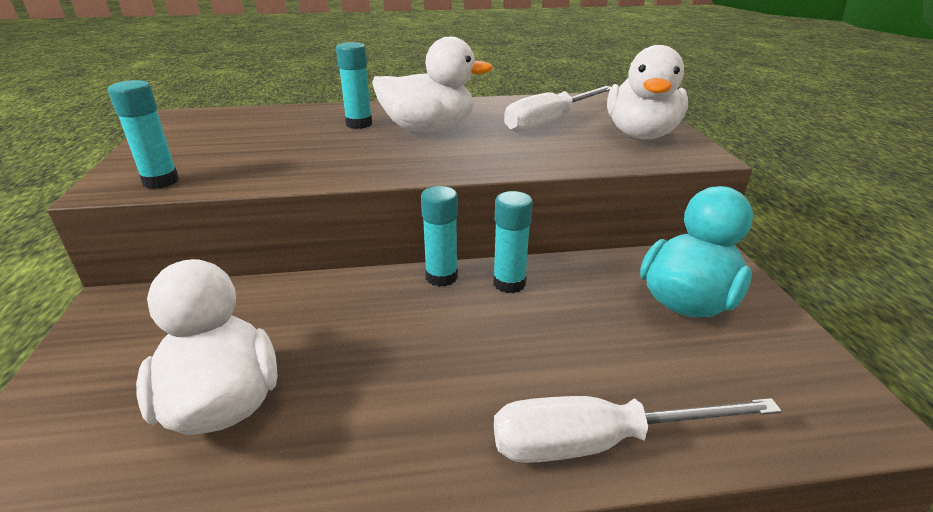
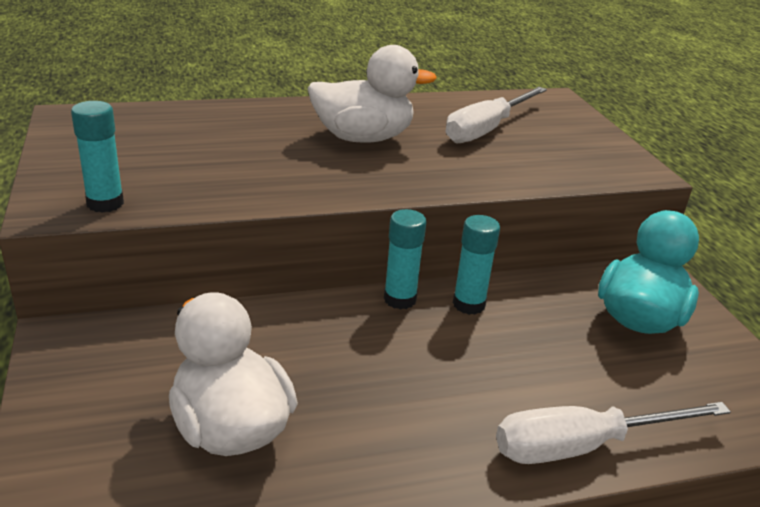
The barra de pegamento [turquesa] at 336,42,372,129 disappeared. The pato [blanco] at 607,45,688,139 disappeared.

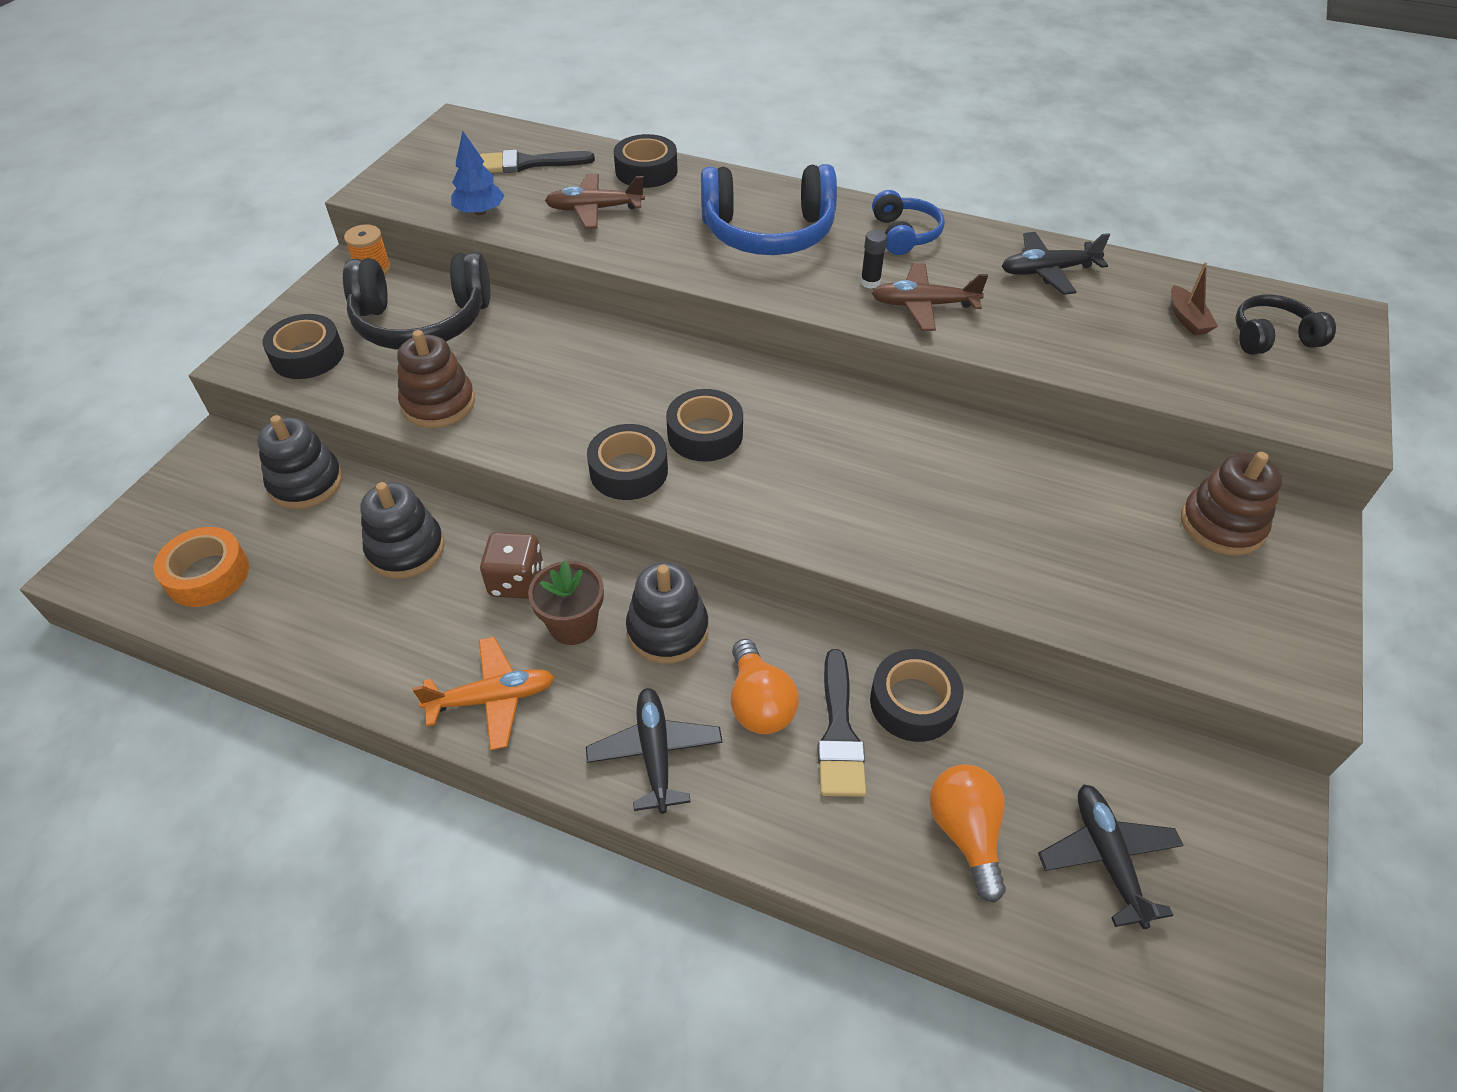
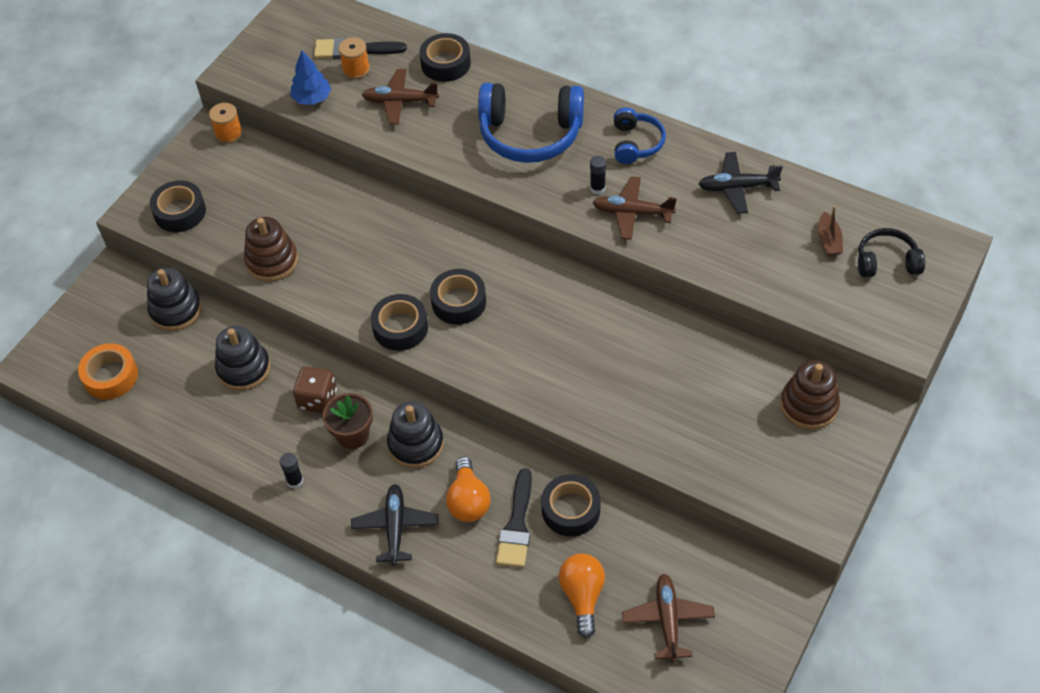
The auriculares [negro] at 343,252,490,350 disappeared. The avión [naranja] at 412,637,555,750 was replaced by the barra de pegamento [negro] at 279,453,303,489. The avión [negro] at 1038,784,1183,929 became the avión [marrón] at 622,574,715,663. The carrete [naranja] at 339,37,370,79 appeared.

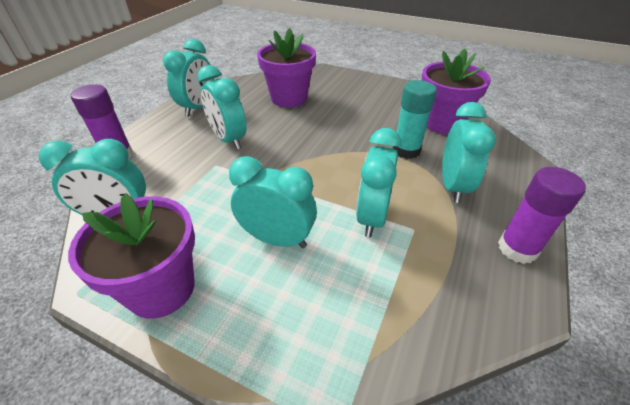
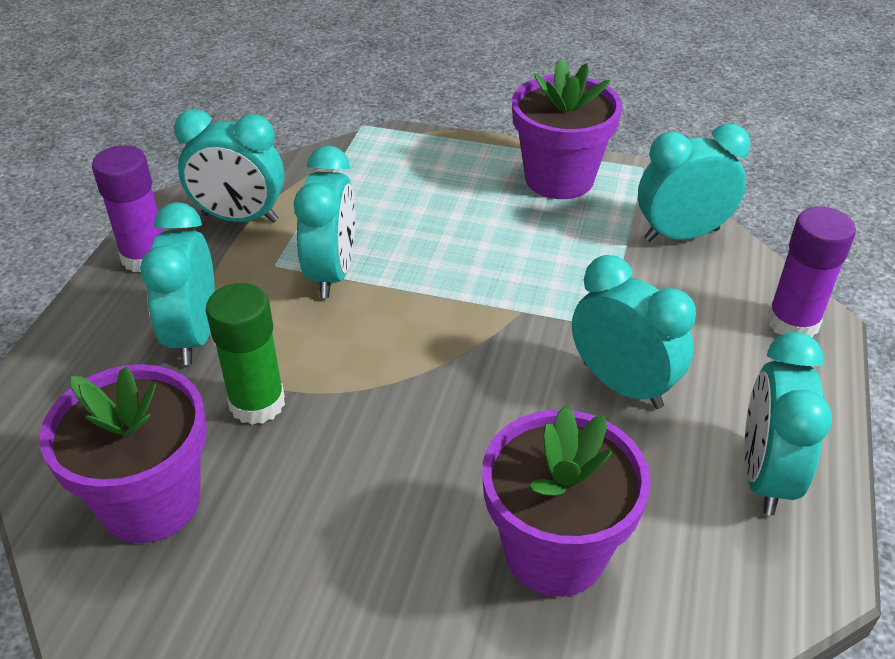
The barra de pegamento [turquesa] at 393,80,437,159 became the barra de pegamento [verde] at 206,283,285,425. The despertador [turquesa] moved from 229,156,317,248 to 174,109,285,223.

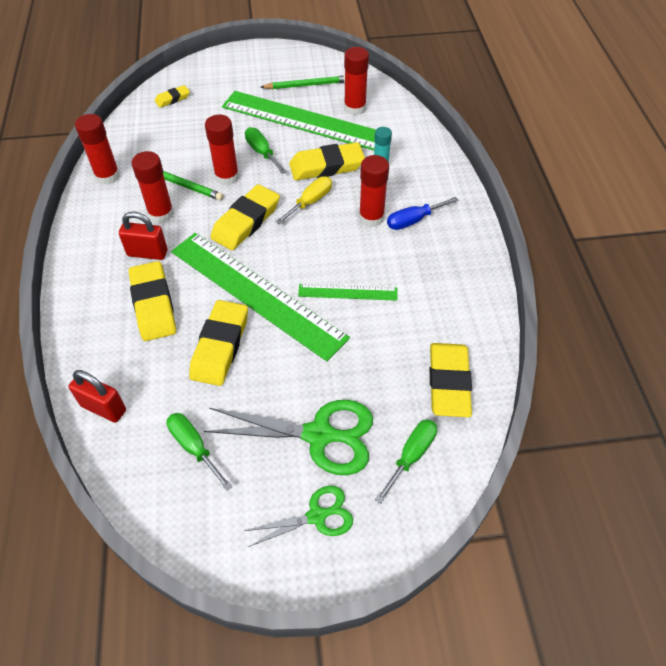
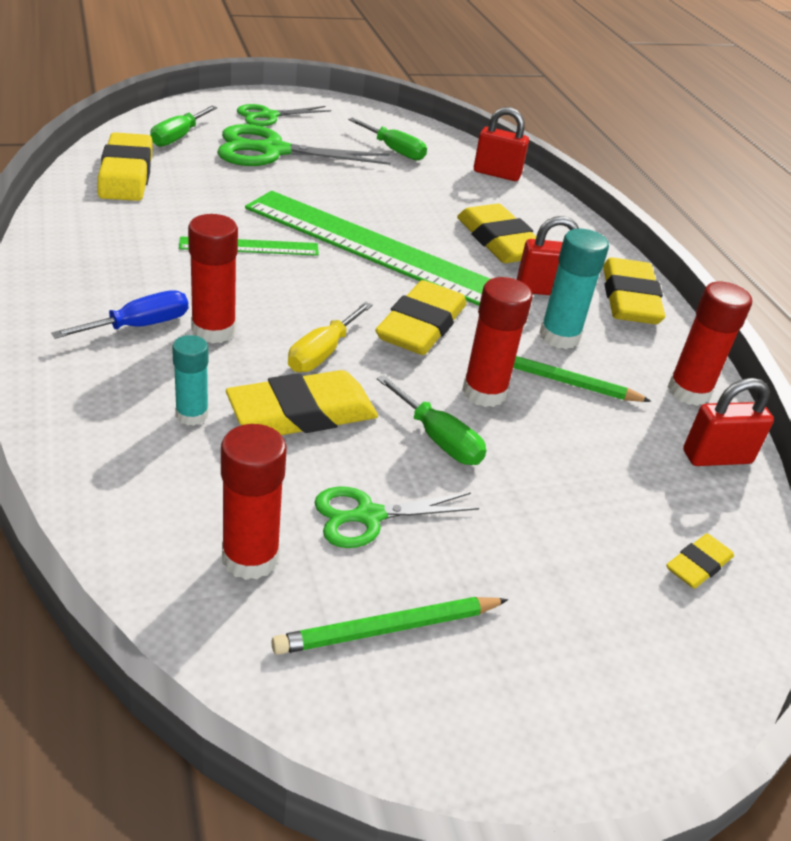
The regla [verde] at 222,91,376,150 was replaced by the tijeras [verde] at 315,487,479,548. The barra de pegamento [rojo] at 132,151,174,223 became the barra de pegamento [turquesa] at 539,229,609,349. The goma de borrar [amarillo] moved from 189,300,248,386 to 603,257,665,324. The candado [rojo] at 683,378,774,466 appeared.

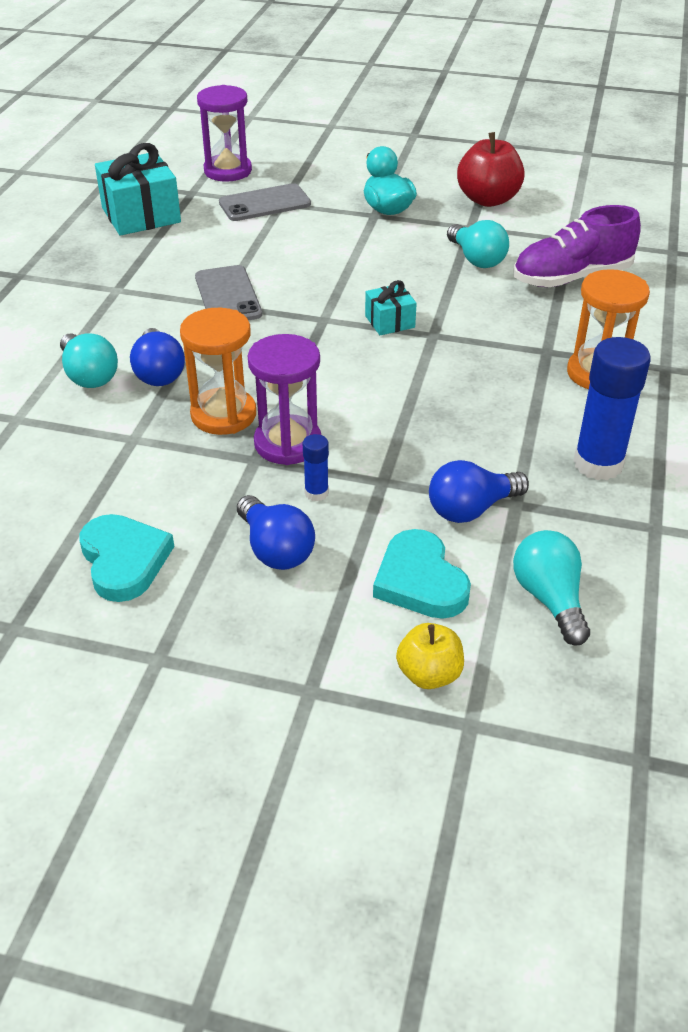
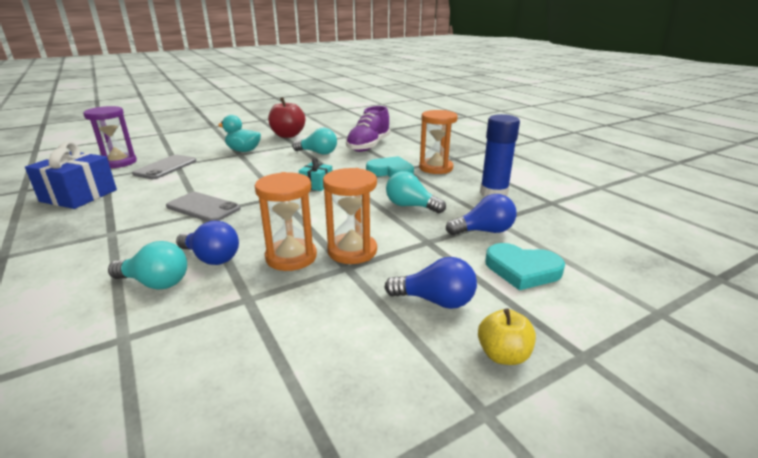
The regalo [turquesa] at 95,143,181,236 became the regalo [azul] at 25,142,117,209. The reloj de arena [morado] at 248,334,321,465 became the reloj de arena [naranja] at 323,168,377,264. The barra de pegamento [azul] at 303,434,329,501 disappeared. The bombilla [azul] at 429,460,529,523 turned 120 degrees counterclockwise. The corazón [turquesa] moved from 80,514,174,602 to 366,156,414,177. The bombilla [turquesa] moved from 513,530,590,646 to 386,171,446,213. The manzana [amarillo] moved from 396,623,464,689 to 478,308,536,365.

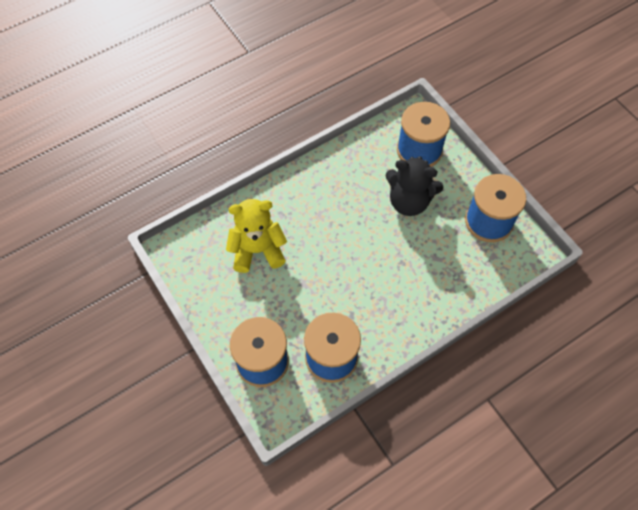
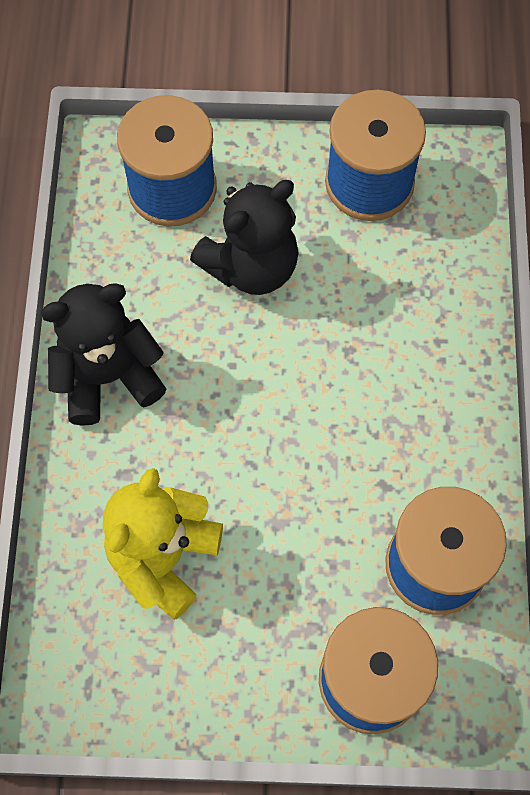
The osito [negro] at 41,283,166,426 appeared.

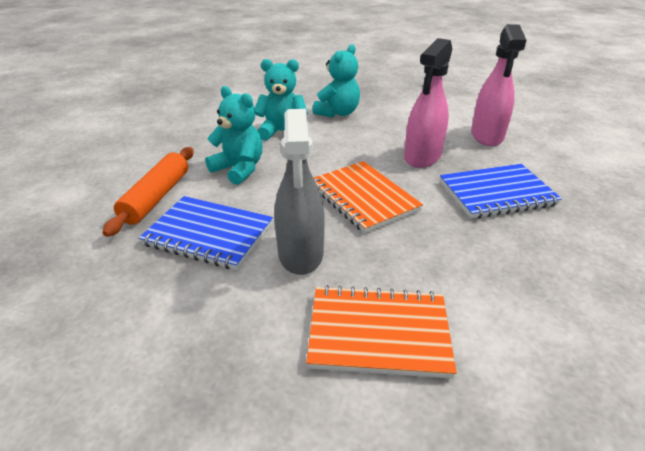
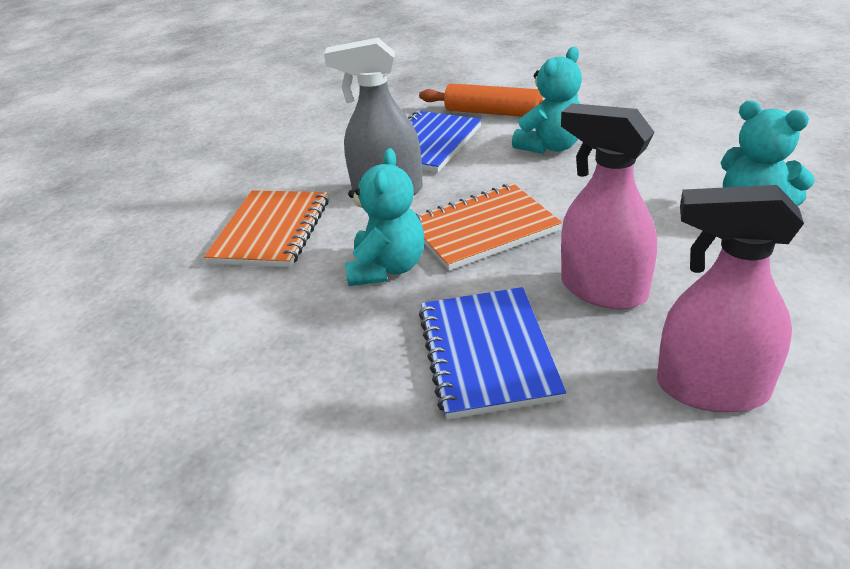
The osito [turquesa] moved from 255,59,308,141 to 345,148,424,286.

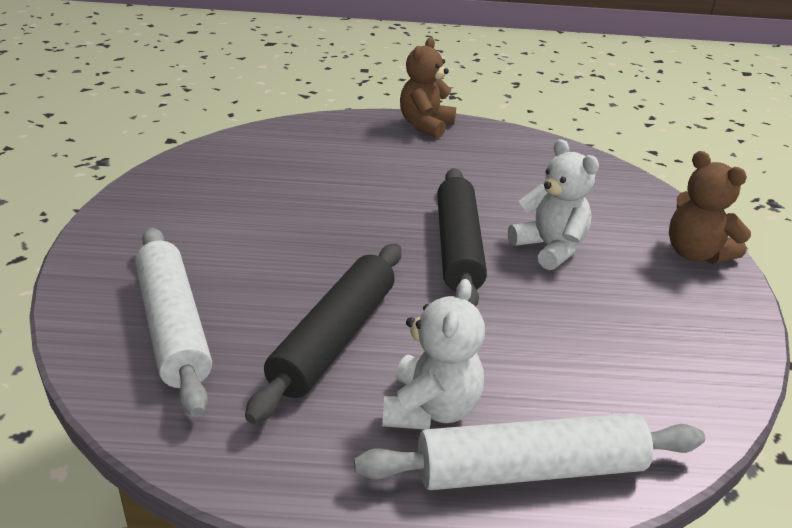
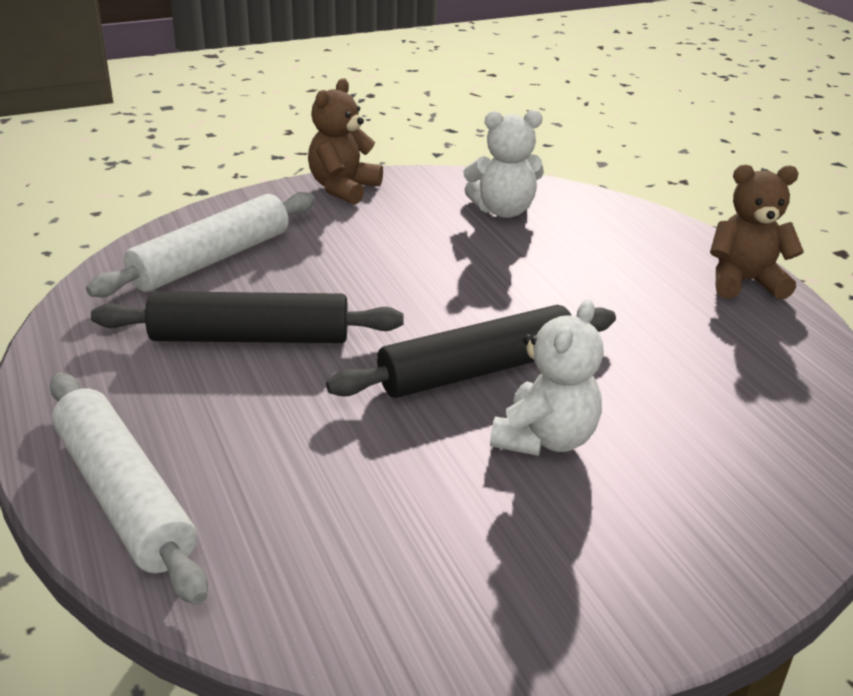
The osito [marrón] moved from 669,151,751,264 to 308,78,383,205. The osito [blanco] moved from 382,279,485,430 to 463,110,544,218.

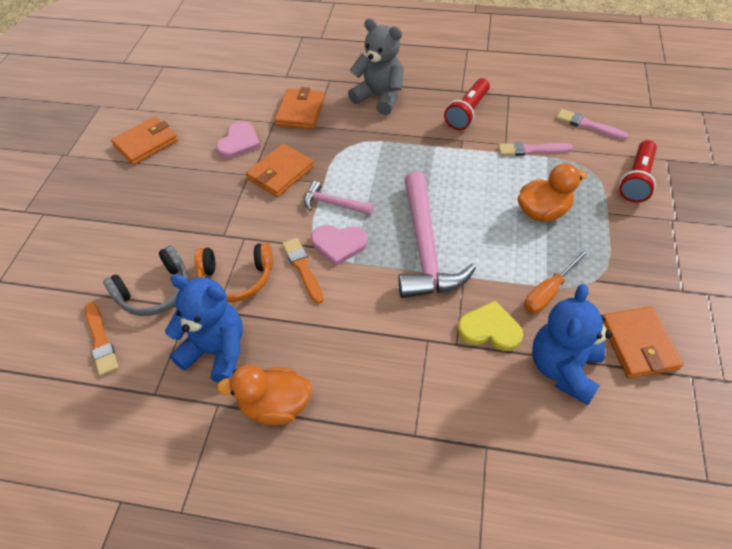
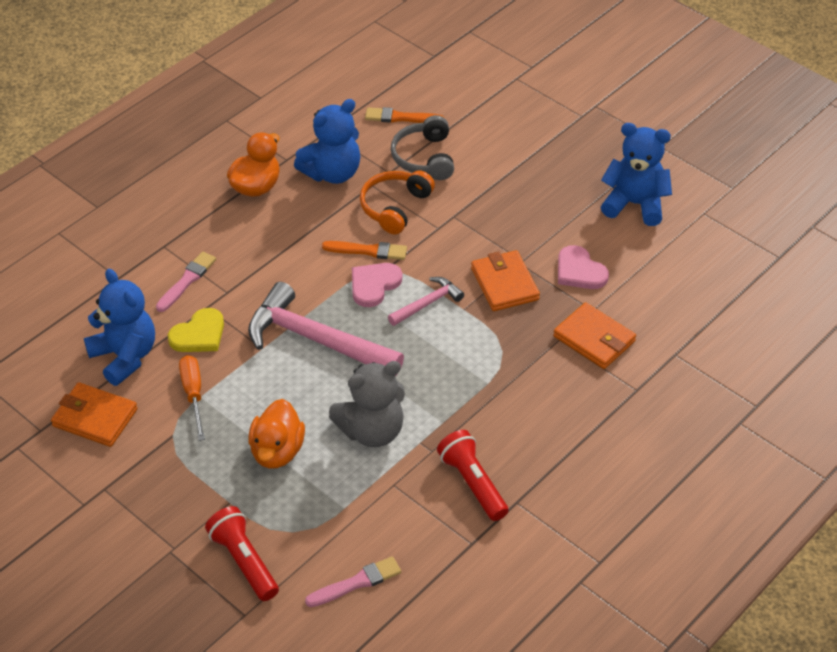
The osito [gris] moved from 348,18,404,115 to 329,361,405,447. The cartera [naranja] at 111,116,178,165 was replaced by the osito [azul] at 601,123,672,226. The pincel [rosa] moved from 498,142,573,156 to 156,251,216,312.

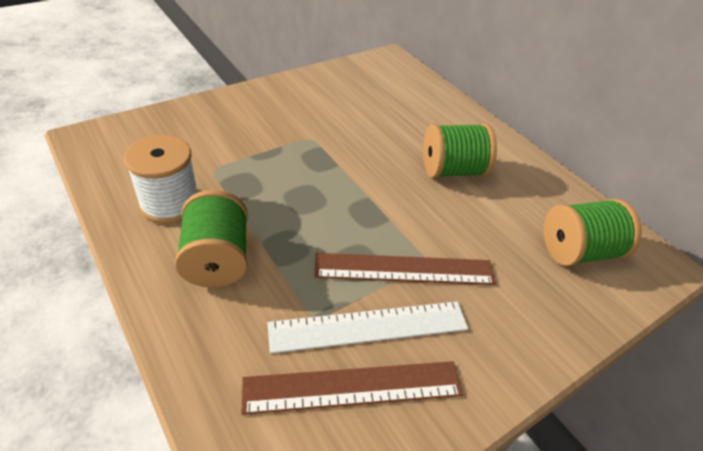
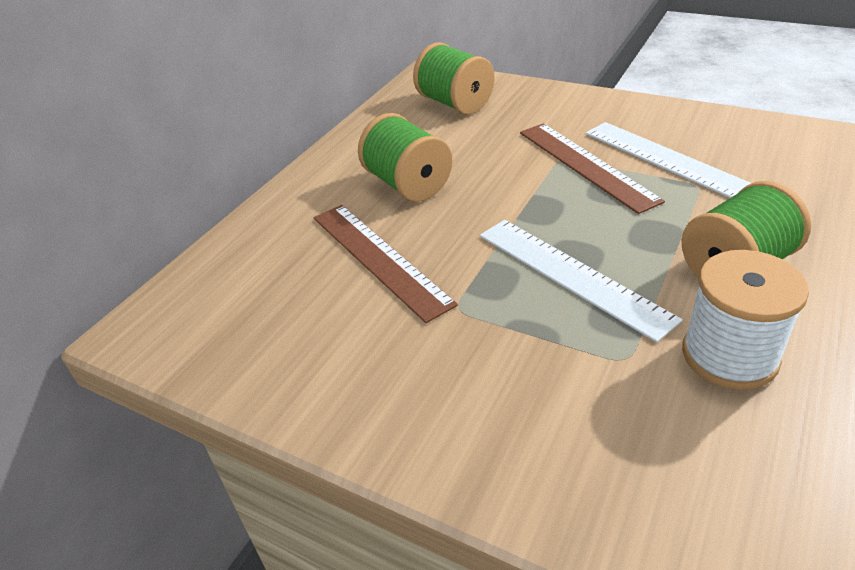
The regla [marrón] moved from 241,361,463,415 to 314,205,458,323. The regla [blanco] at 480,220,682,342 appeared.

